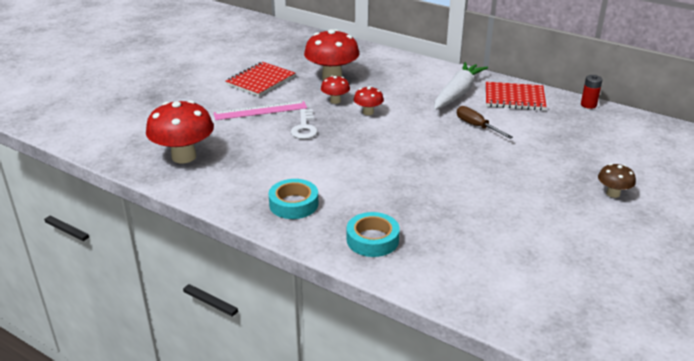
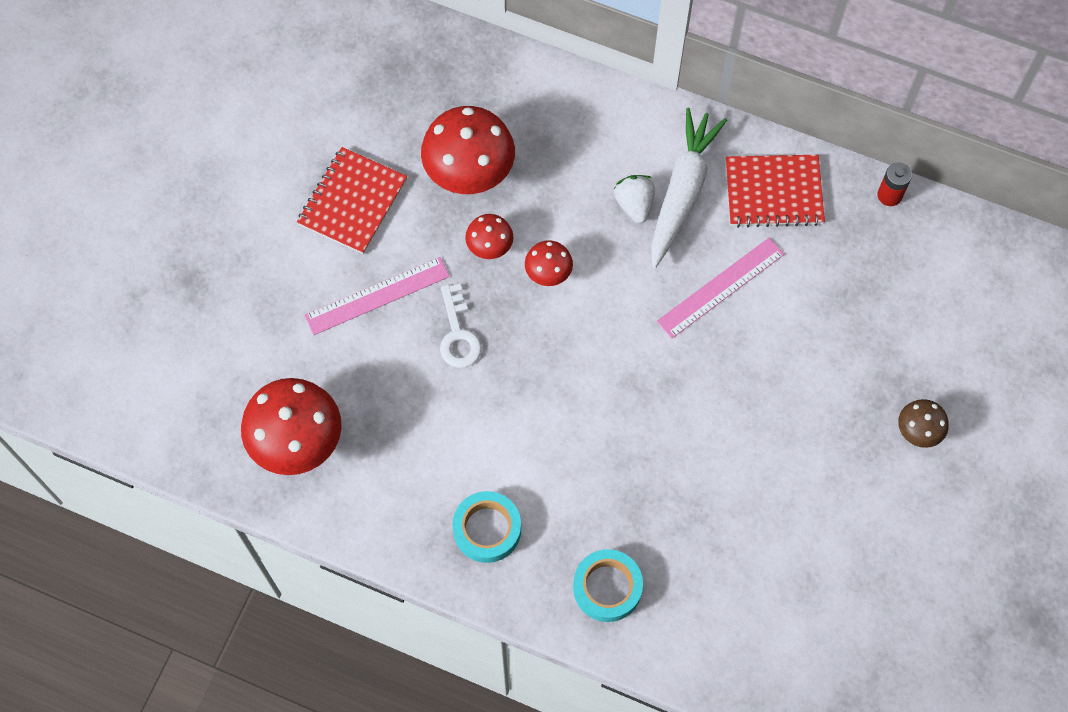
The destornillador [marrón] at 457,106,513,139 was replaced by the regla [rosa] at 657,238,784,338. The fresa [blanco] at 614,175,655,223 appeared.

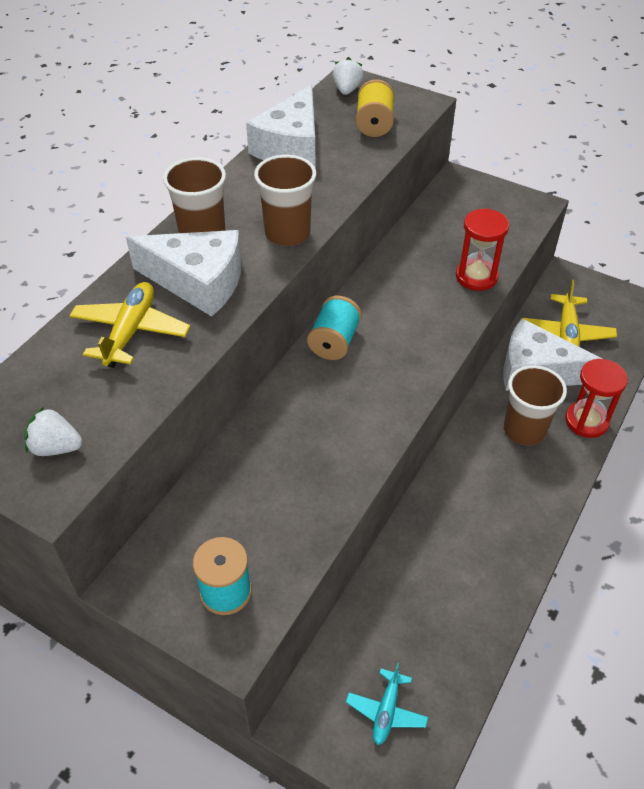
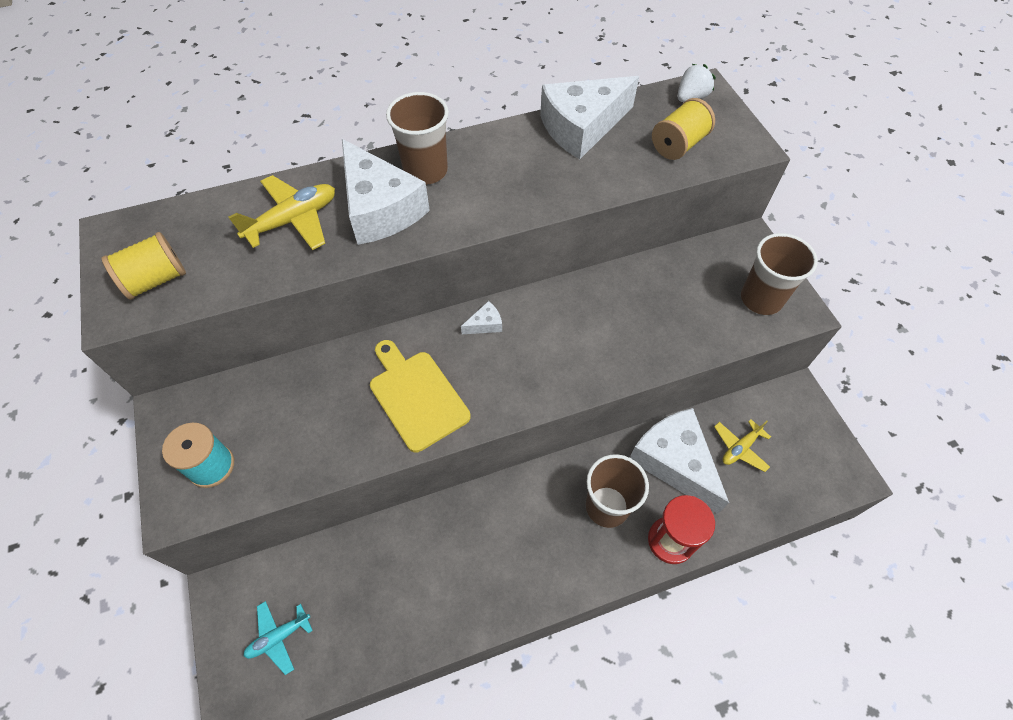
The vaso [marrón] moved from 254,155,316,246 to 741,233,818,315. The reloj de arena [rojo] at 456,209,509,291 disappeared. The avión [amarillo] at 522,280,617,347 changed to 0.64 times the size. The carrete [turquesa] at 307,296,362,360 was replaced by the queso [blanco] at 461,301,502,334. The fresa [blanco] at 25,407,82,456 was replaced by the carrete [amarillo] at 102,232,186,300. The tabla de cortar [amarillo] at 370,340,471,452 appeared.

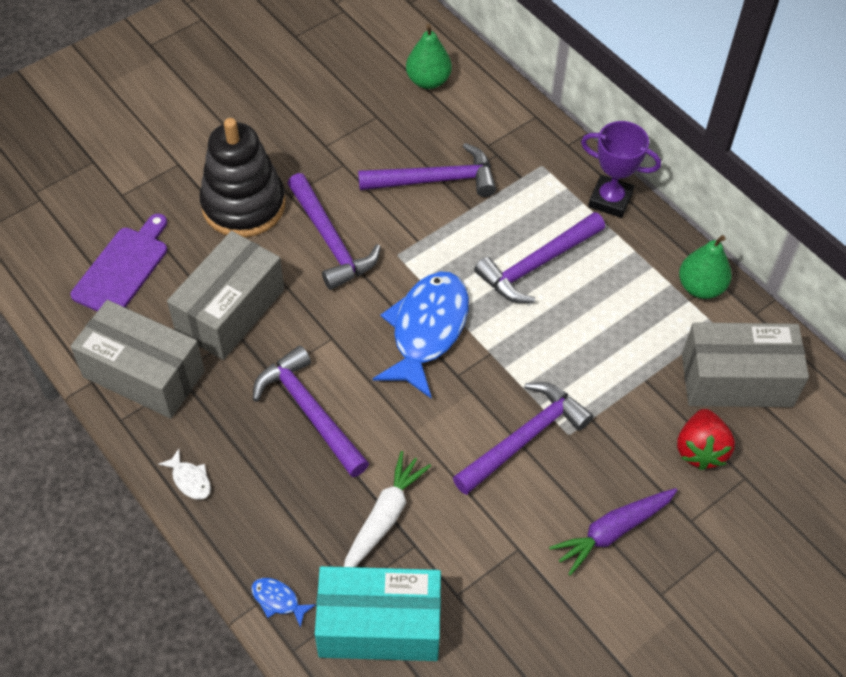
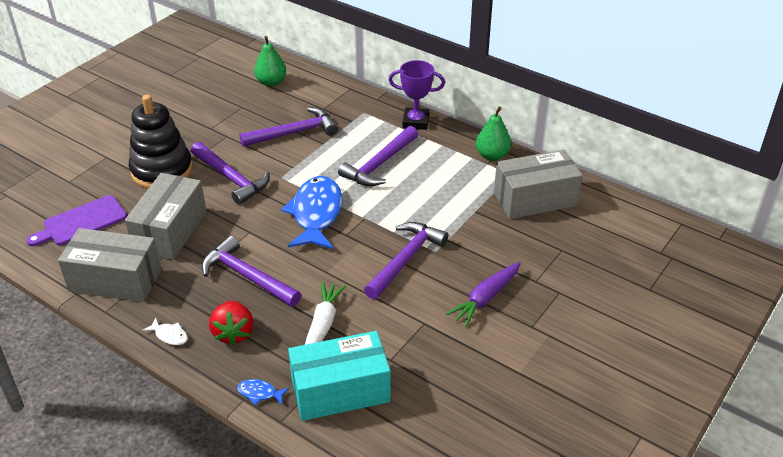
The tabla de cortar [morado] at 71,214,167,311 turned 135 degrees counterclockwise. The fresa [rojo] moved from 677,409,735,470 to 209,301,254,346.

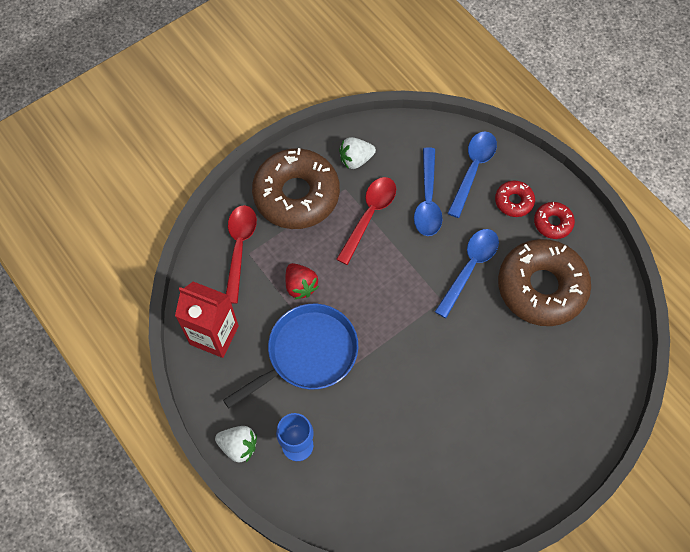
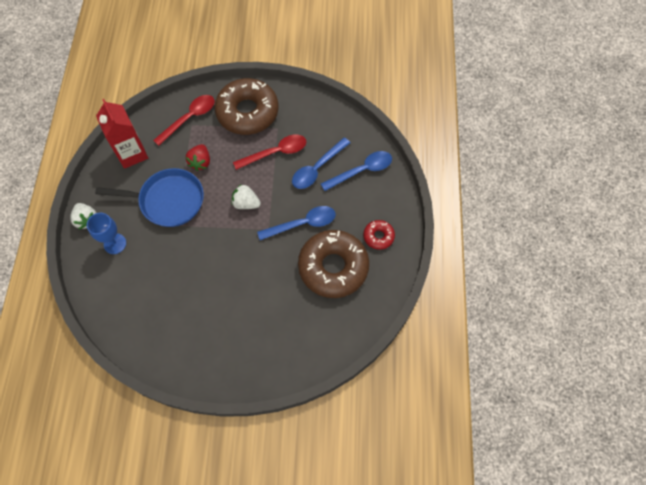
The fresa [blanco] moved from 339,137,376,169 to 232,185,261,209. The rosquilla [rojo] at 495,181,535,217 disappeared.

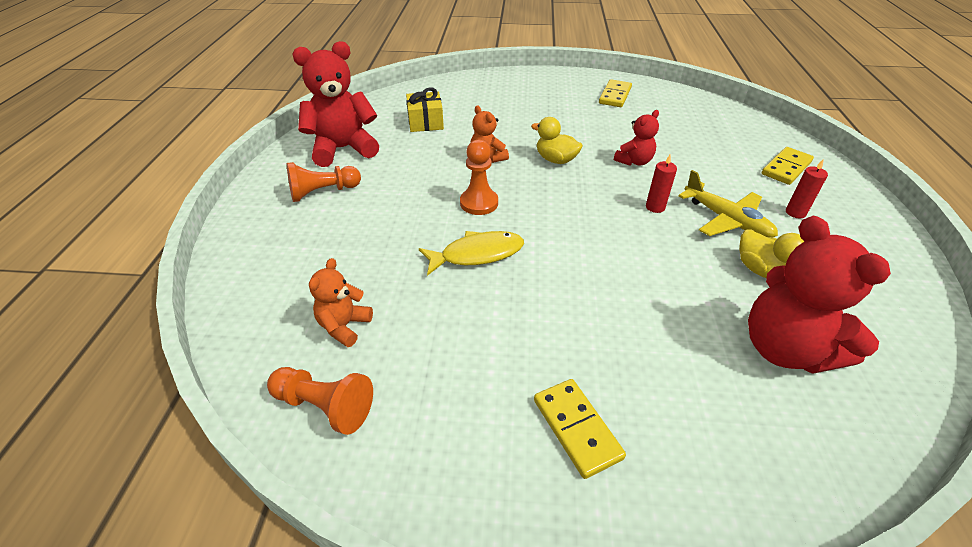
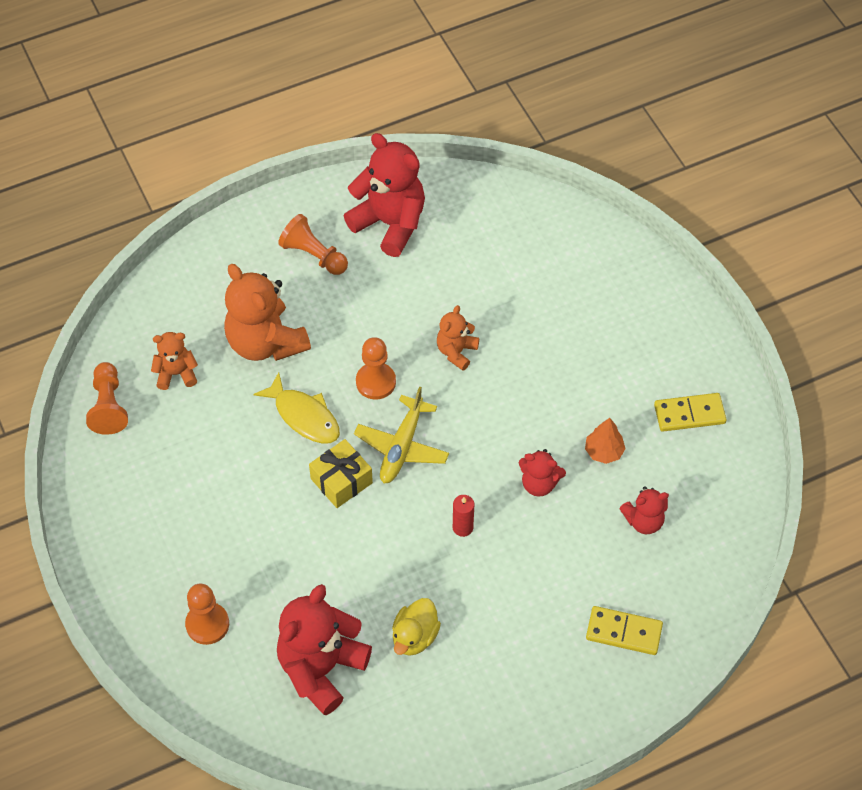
The regalo [amarillo] moved from 406,87,444,132 to 309,439,373,508. The pato [amarillo] at 531,117,583,164 disappeared. The vela [rojo] at 786,159,828,219 disappeared. The avión [amarillo] moved from 678,170,778,237 to 354,386,449,483. The ficha de dominó [amarillo] at 534,379,626,479 disappeared. The osito [naranja] at 224,264,311,361 appeared. The árbol [naranja] at 585,418,626,464 appeared. The osito [rojo] at 619,486,669,534 appeared. The peón [naranja] at 185,583,229,645 appeared.

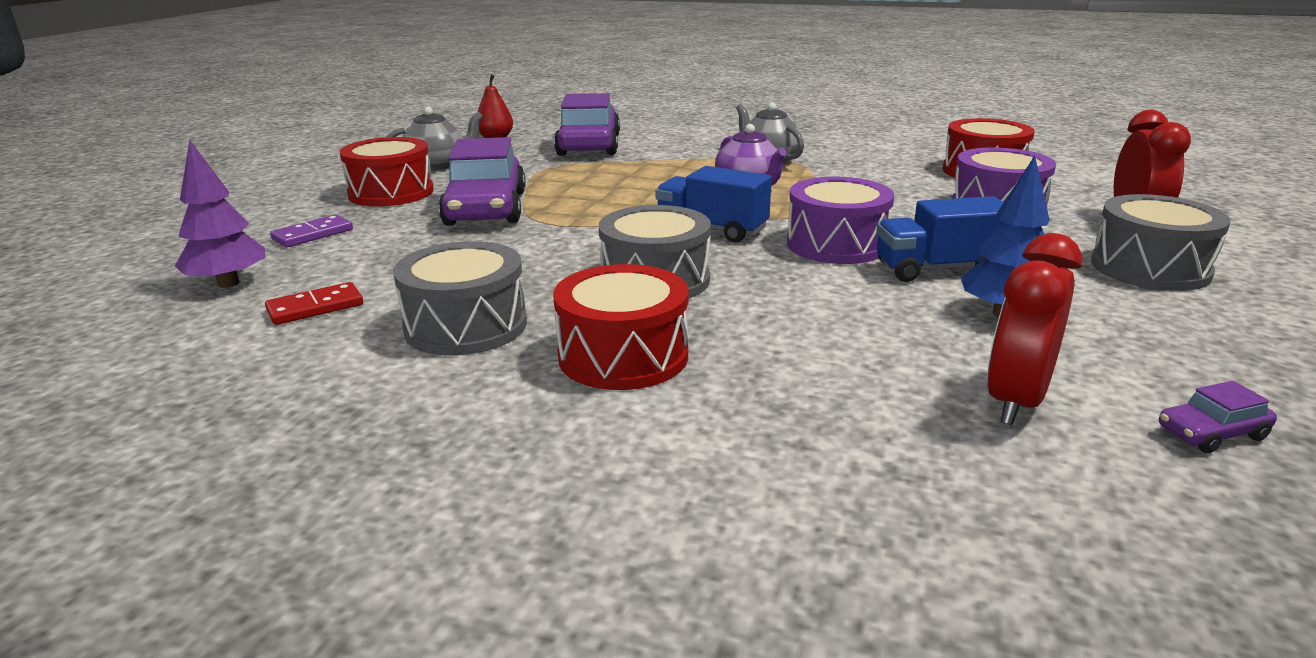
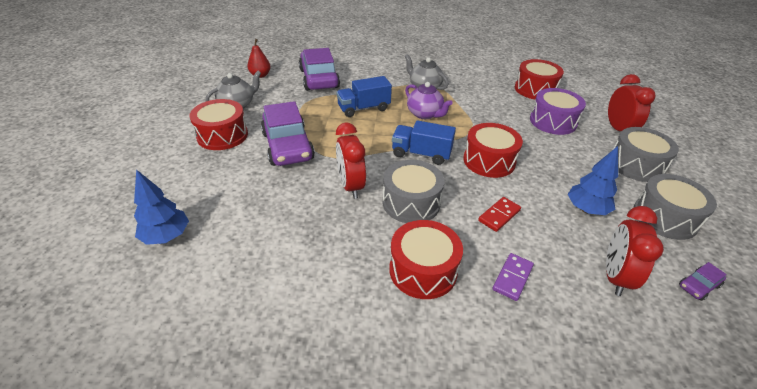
The árbol [morado] at 175,140,266,288 became the árbol [azul] at 134,169,189,245. The tambor [morado] at 787,177,894,264 became the tambor [rojo] at 463,123,523,178. The camión [azul] moved from 876,196,1004,282 to 337,76,392,117. The ficha de dominó [morado] moved from 270,214,353,247 to 493,253,534,301. The tambor [gris] moved from 393,241,527,355 to 633,174,717,240. The ficha de dominó [rojo] moved from 265,282,363,325 to 478,197,521,232. The despertador [rojo] at 336,122,366,199 appeared.

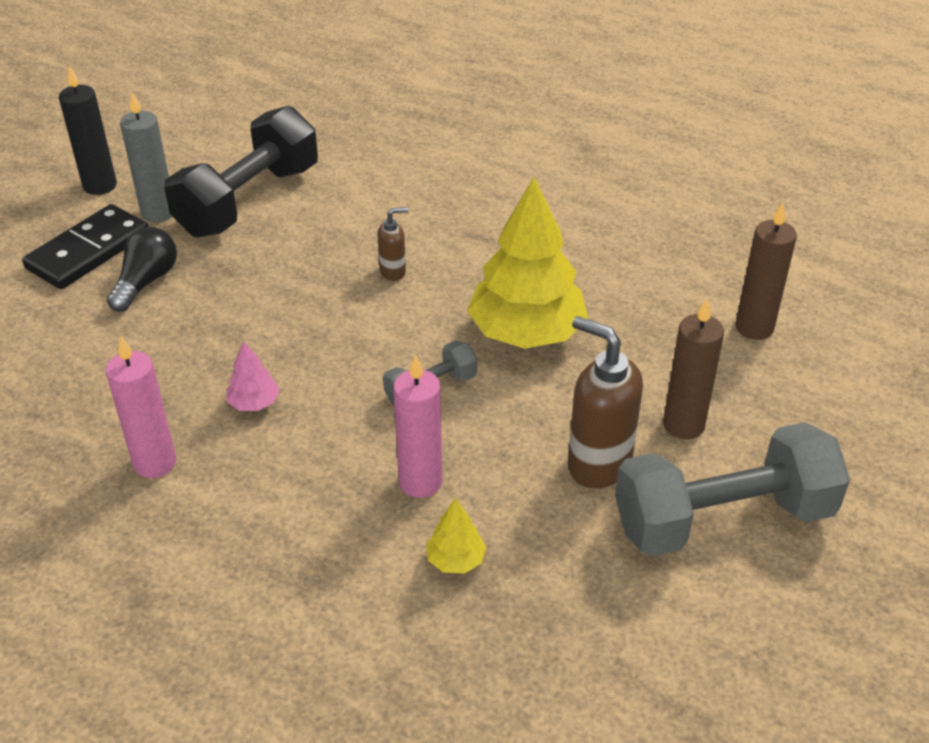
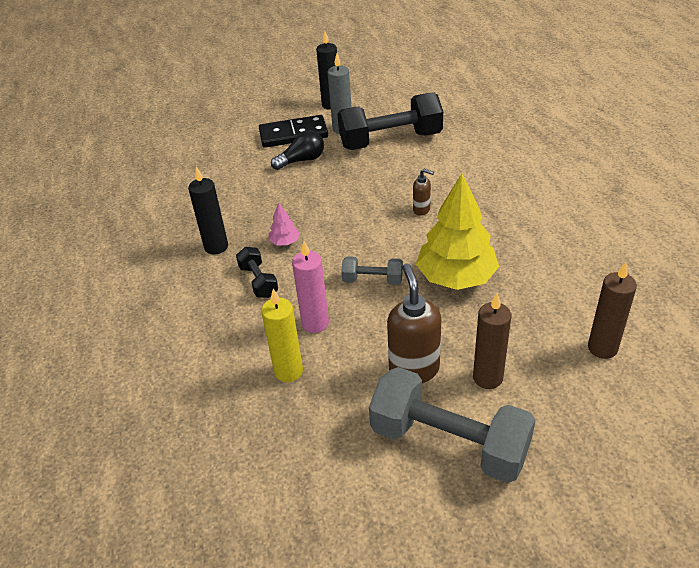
The vela [rosa] at 106,335,176,478 became the vela [negro] at 188,167,228,254. The árbol [amarillo] at 426,498,486,574 was replaced by the vela [amarillo] at 261,289,303,382. The mancuerna [negro] at 236,247,278,298 appeared.

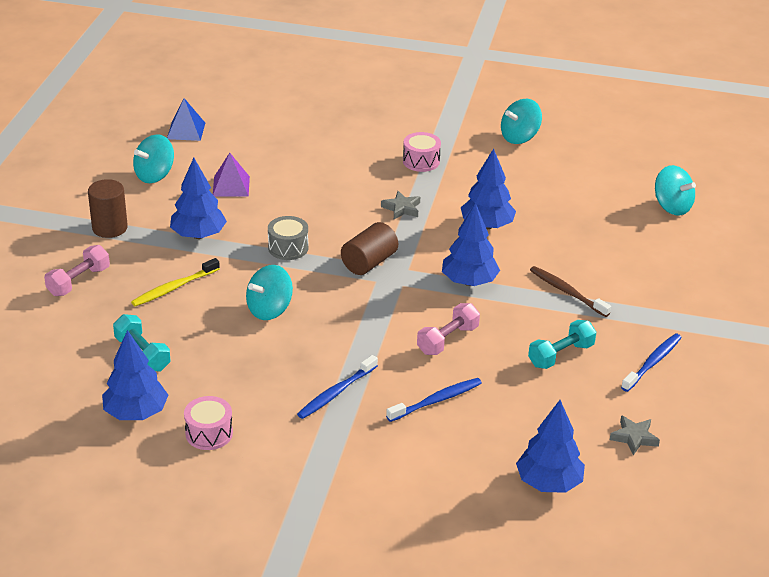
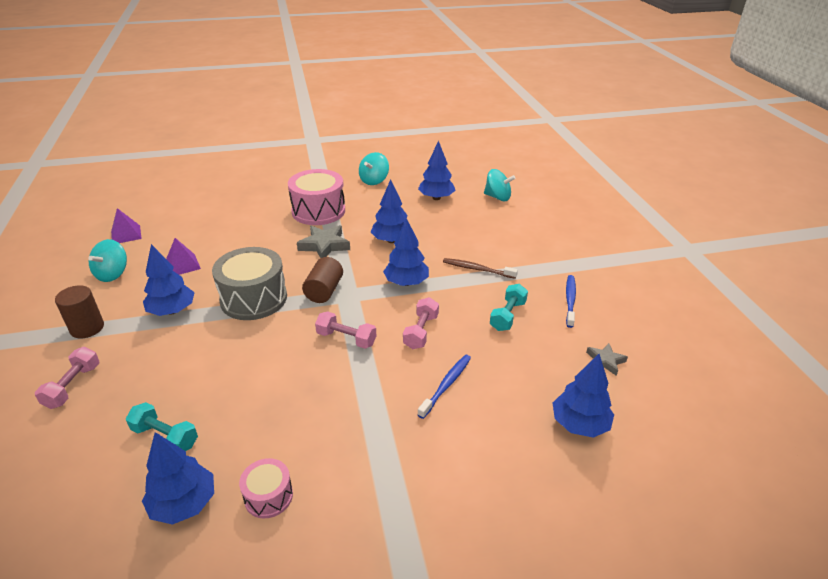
The pirámide [azul] at 167,98,205,141 became the pirámide [morado] at 111,208,142,243. The tambor [rosa] at 403,132,441,172 changed to 1.94 times the size. The estrella [gris] at 381,191,420,219 changed to 1.67 times the size. The tambor [gris] at 268,216,308,260 changed to 1.94 times the size. The cepillo de dientes [amarillo] at 131,258,220,307 disappeared. The peonza [turquesa] at 246,265,293,320 disappeared. The cepillo de dientes [azul] at 297,355,378,419 disappeared. The árbol [azul] at 418,140,456,200 appeared. The mancuerna [rosa] at 315,311,376,349 appeared.

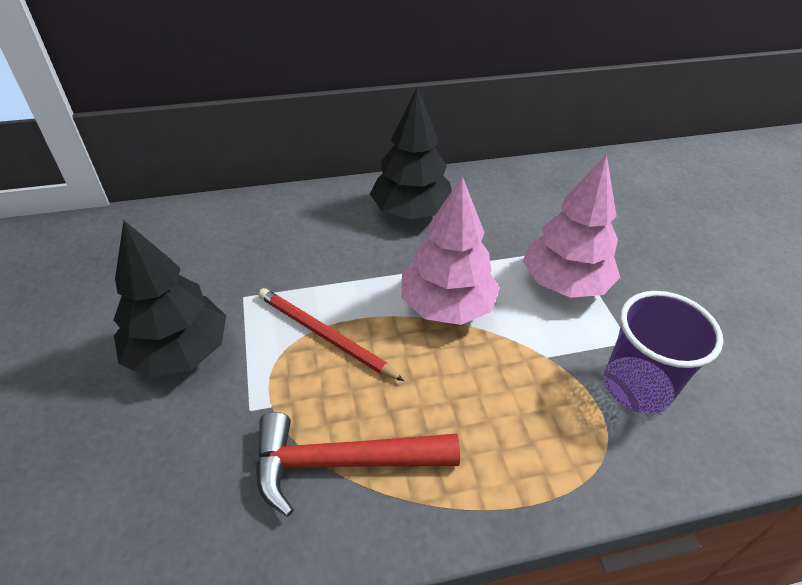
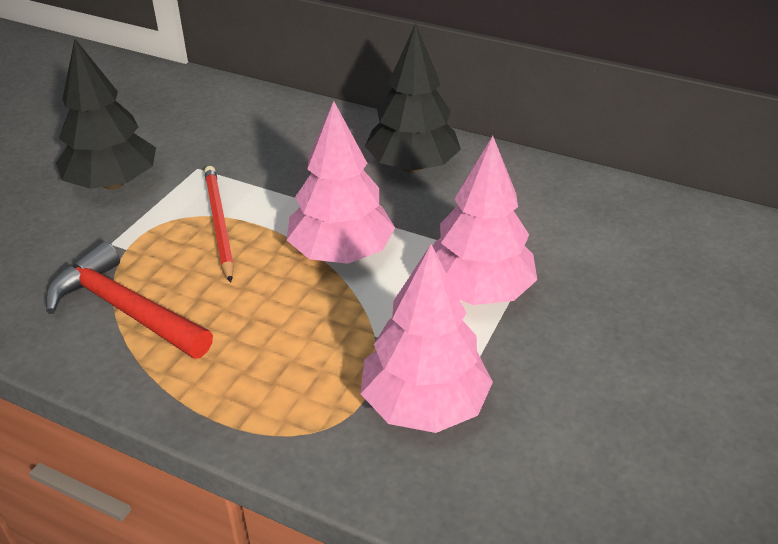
The vaso [morado] at 604,291,723,414 was replaced by the árbol [rosa] at 360,244,493,433.

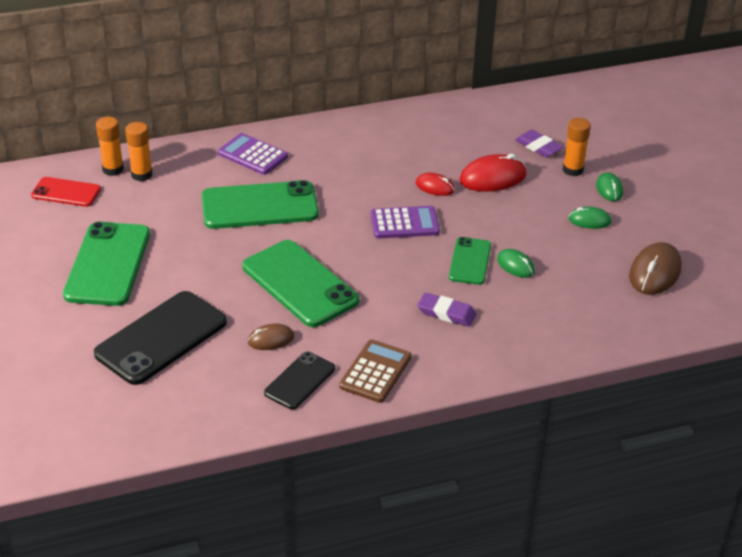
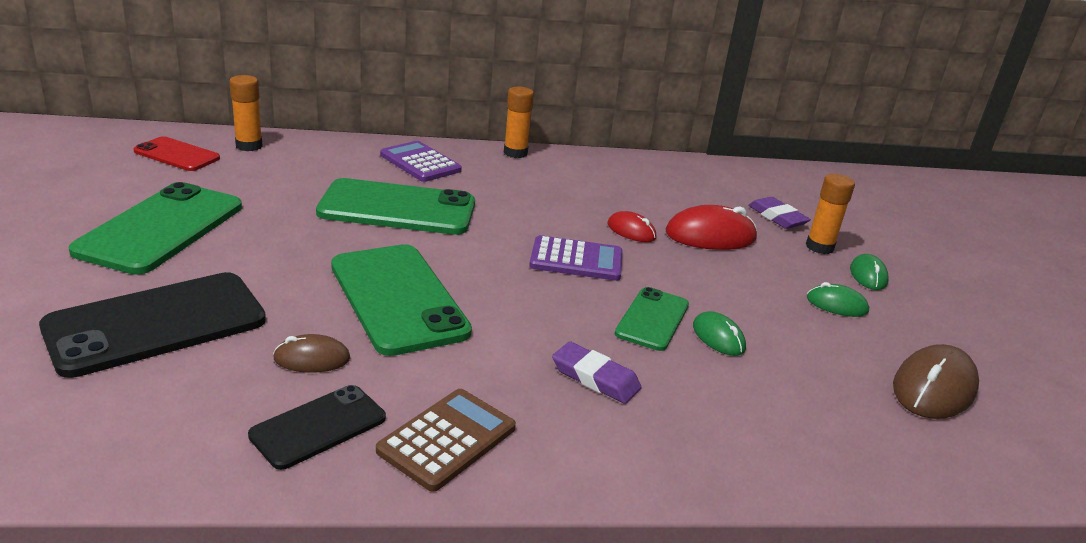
The barra de pegamento [naranja] moved from 125,122,153,181 to 504,87,534,158.

